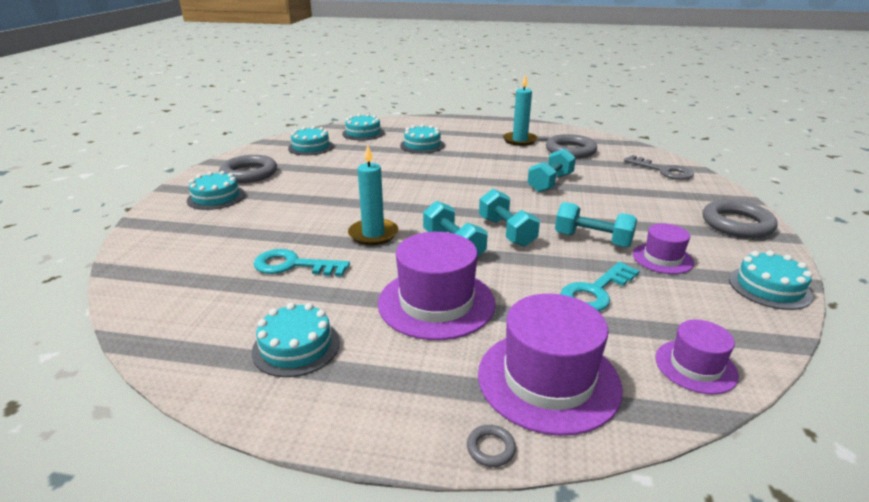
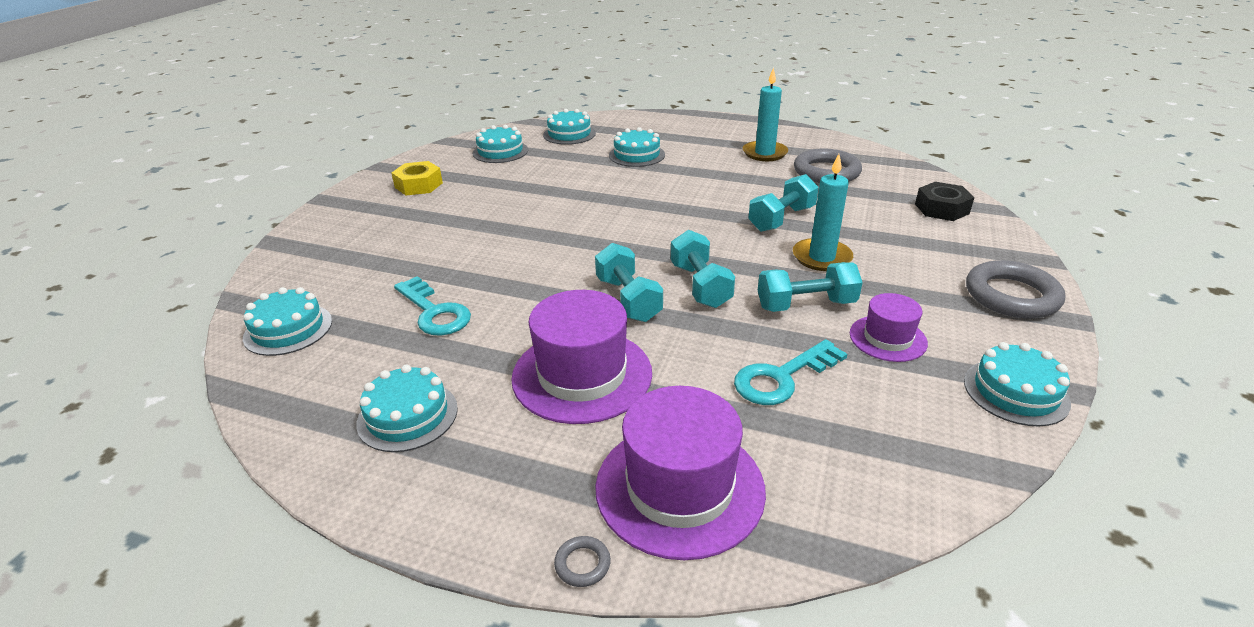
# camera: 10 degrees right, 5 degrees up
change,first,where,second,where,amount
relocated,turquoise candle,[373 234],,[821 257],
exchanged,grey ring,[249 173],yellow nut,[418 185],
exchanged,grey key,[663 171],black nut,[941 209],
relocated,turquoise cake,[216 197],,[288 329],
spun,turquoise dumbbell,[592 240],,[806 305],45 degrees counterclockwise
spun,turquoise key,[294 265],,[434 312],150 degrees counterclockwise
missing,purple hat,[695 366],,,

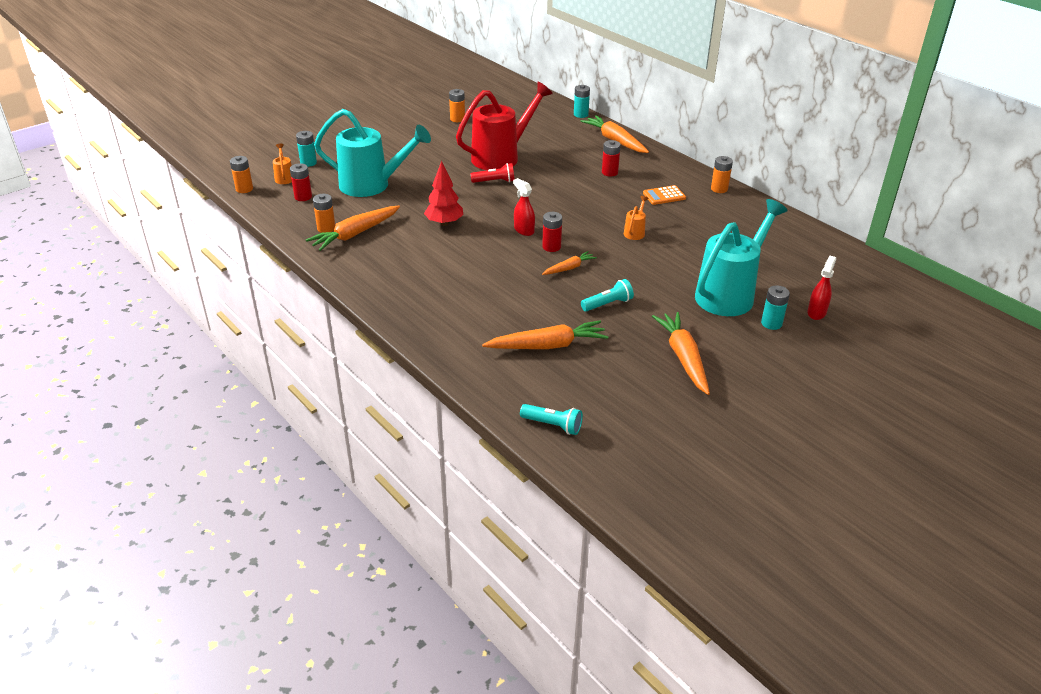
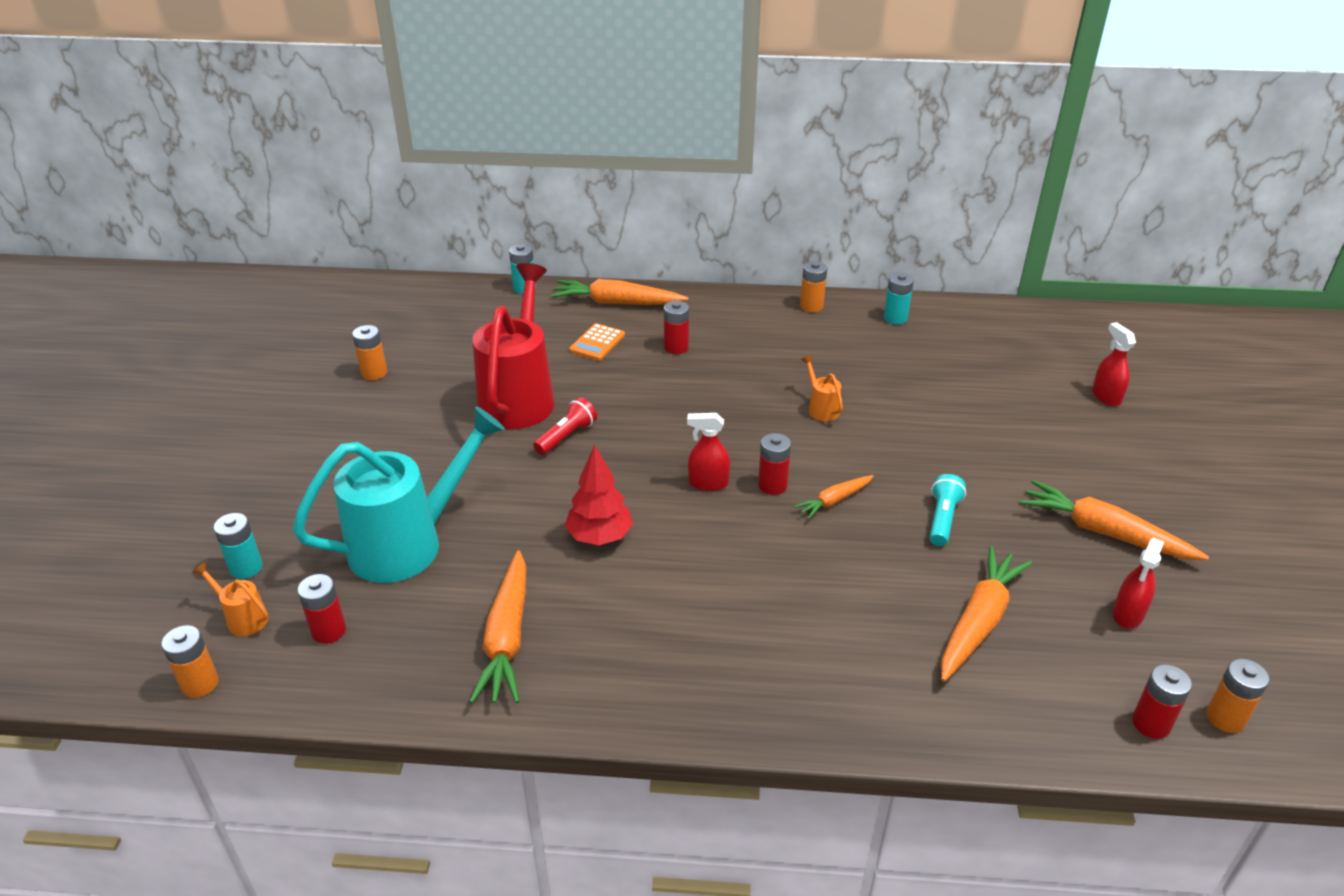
# camera: 45 degrees left, 0 degrees up
change,first,where,second,where,amount
relocated,orange calculator,[664 196],,[597 343],
relocated,orange battery,[326 228],,[1225 718],
missing,turquoise watering can,[729 294],,,
spun,orange carrot,[569 268],,[834 501],135 degrees counterclockwise
relocated,turquoise battery,[771 323],,[895 318],
exchanged,turquoise flashlight,[553 425],red battery,[1151 724],
appeared,,,red spray bottle,[1127 614],

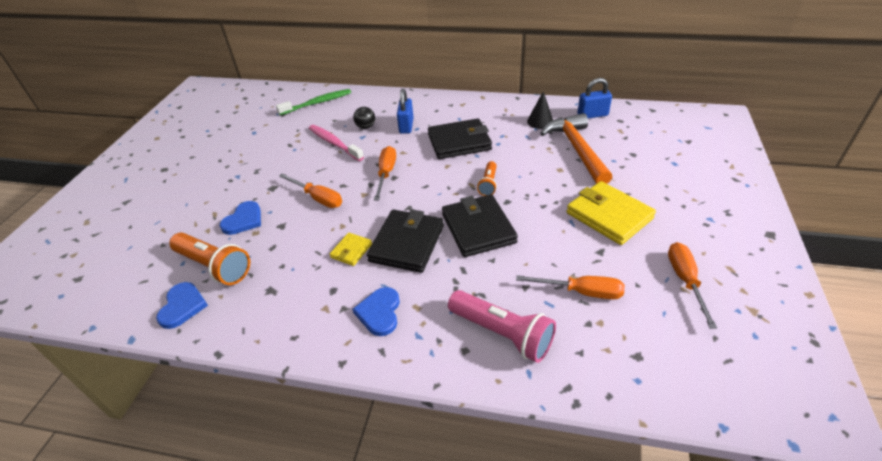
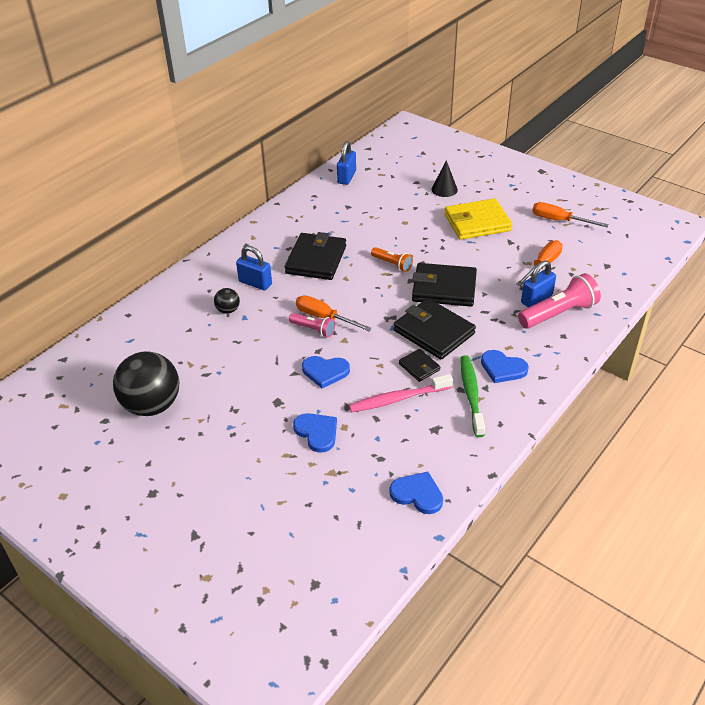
# camera: 65 degrees left, 0 degrees up
change,first,where,second,where,amount
relocated,green toothbrush,[317 103],,[471 395],
relocated,black cone,[540 121],,[444 189],
missing,orange hammer,[577 149],,,
relocated,pink toothbrush,[334 143],,[398 399],
exchanged,orange screwdriver,[318 198],blue heart,[325 372],
missing,orange flashlight,[214 266],,,
colour,yellow wallet,[351 251],black wallet,[419 367],
appeared,,,blue padlock,[536 299],
appeared,,,pink flashlight,[313 329],
appeared,,,black ball,[152 405],

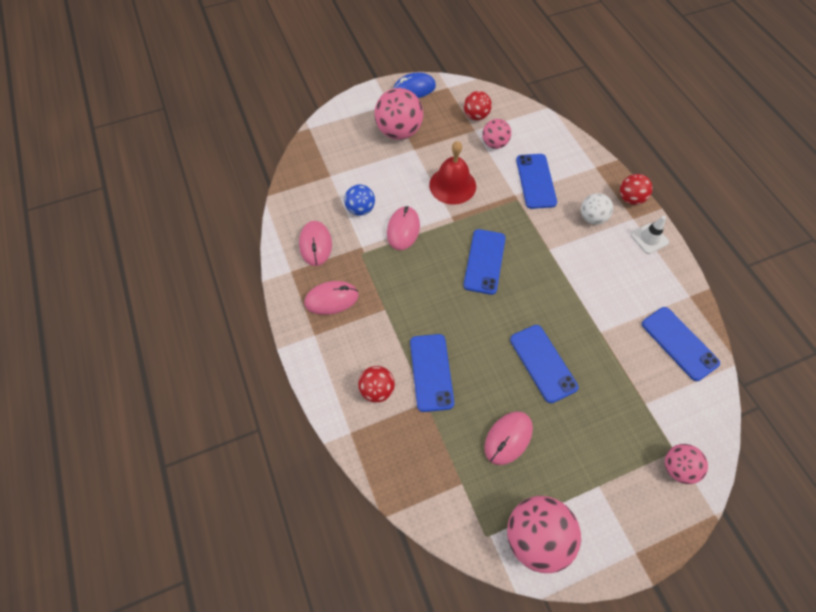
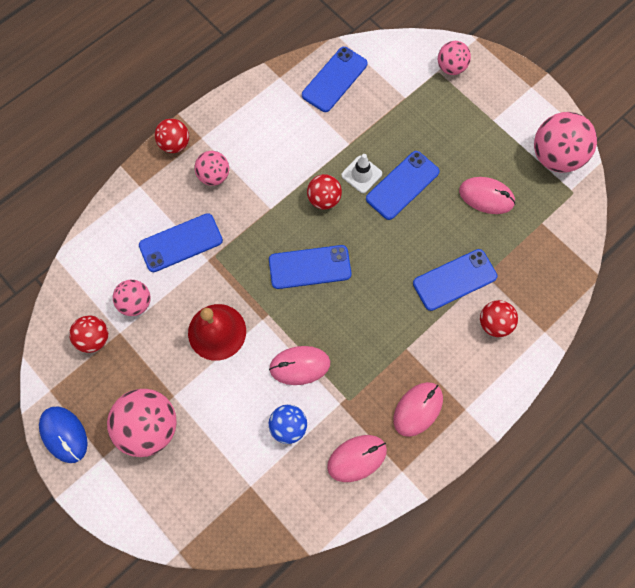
# camera: 110 degrees left, 10 degrees up
change,first,where,second,where,amount
colour,white ball,[592 218],pink ball,[214 176],
relocated,white traffic cone,[649 238],,[361 174],
spun,pink mouse,[331 299],,[417 409],75 degrees clockwise
appeared,,,red ball,[324 199],

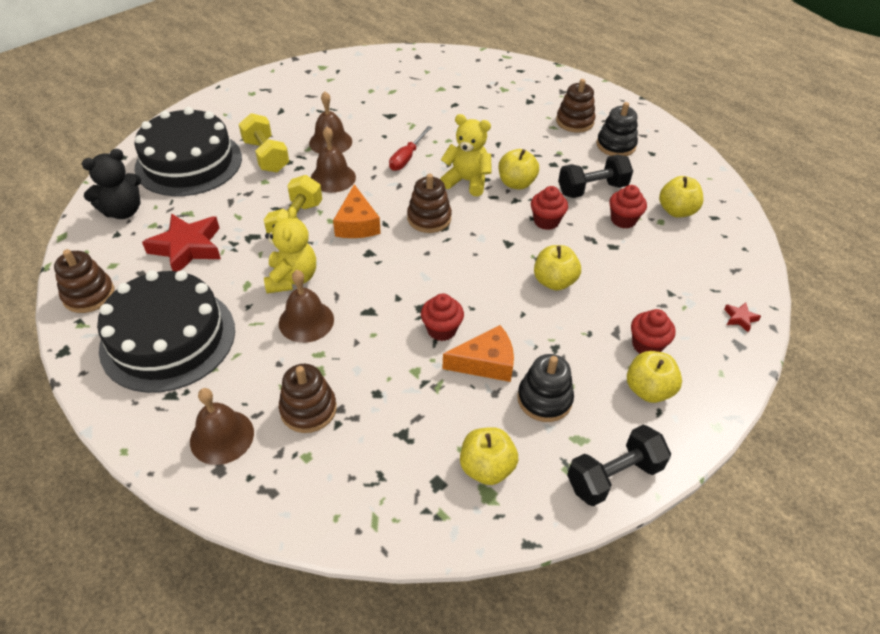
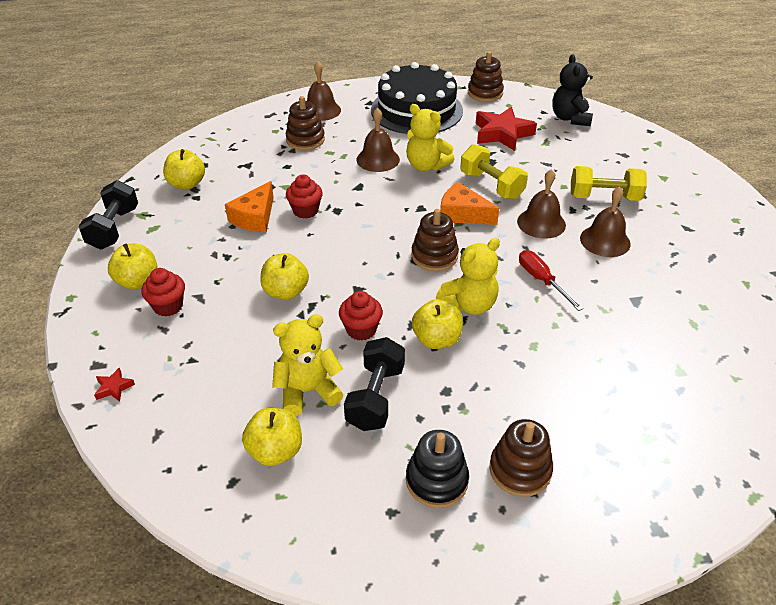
# camera: 125 degrees right, 5 degrees down
change,first,where,second,where,amount
missing,black cake,[189 162],,,
exchanged,red cupcake,[623 220],yellow teddy bear,[308 391],
missing,black stacking toy,[544 399],,,

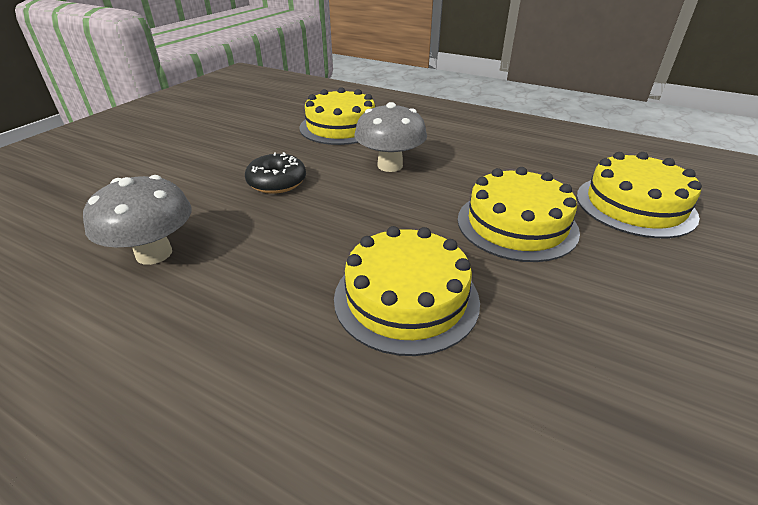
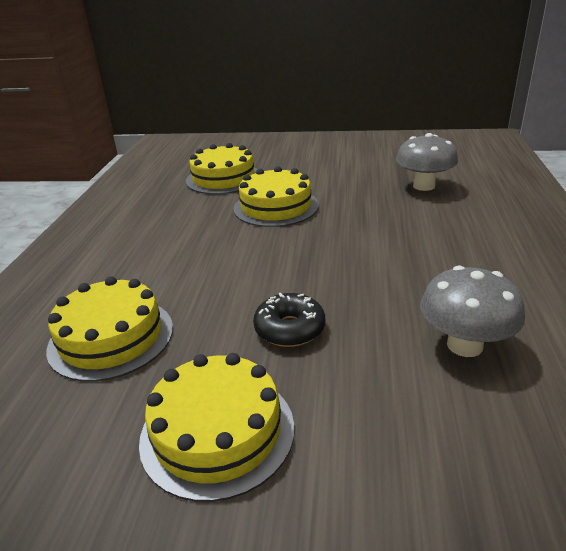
# camera: 110 degrees left, 5 degrees down
change,first,where,second,where,amount
relocated,grey mushroom,[390 165],,[424 186],
relocated,yellow cake,[406 298],,[217 432],

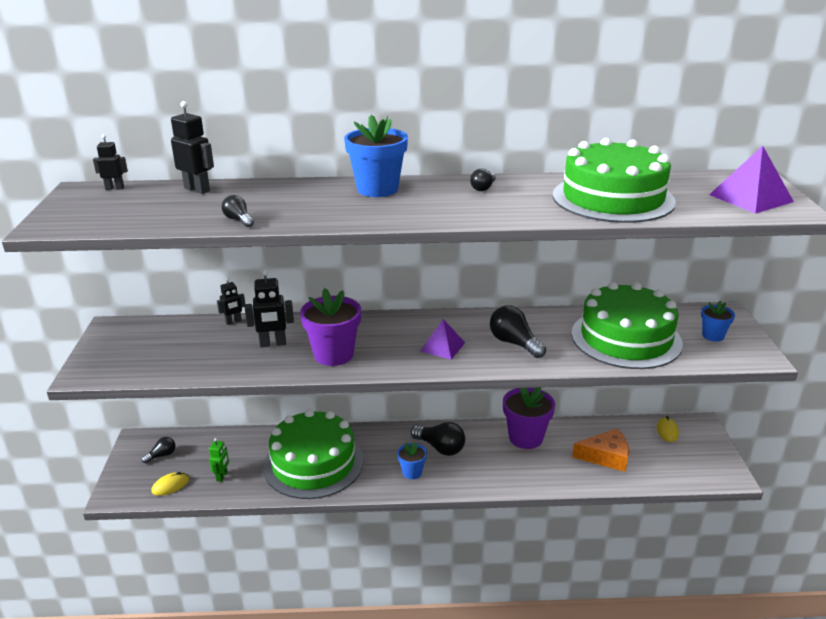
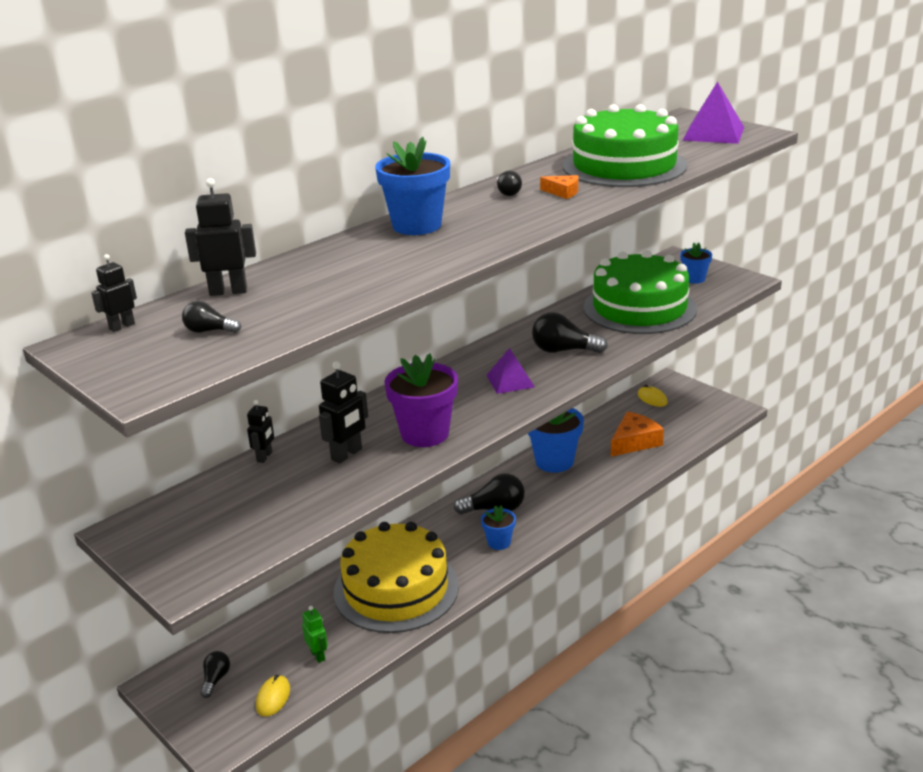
# camera: 40 degrees left, 0 degrees up
change,first,where,second,where,amount
relocated,black light bulb,[238 220],,[209 331],
colour,purple flower pot,[525 438],blue flower pot,[554 461],
colour,green cake,[313 463],yellow cake,[396 589],
appeared,,,orange cheese,[563 192],

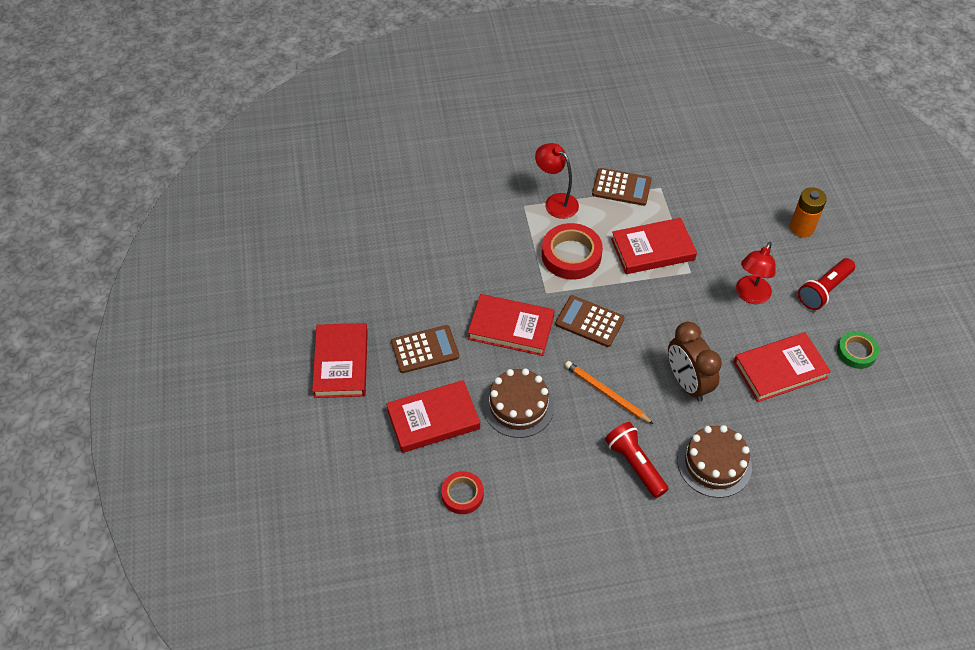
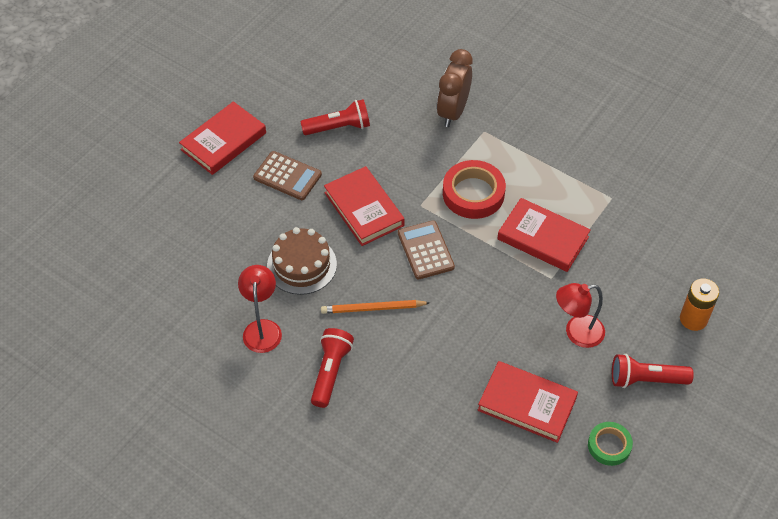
# camera: 45 degrees right, 0 degrees up
change,first,where,second,where,amount
relocated,red lamp,[556 202],,[262 328],
missing,brown calculator,[621 187],,,
relocated,brown clock,[687 383],,[453 112],
spun,orange pencil,[606 393],,[373 308],90 degrees counterclockwise
missing,red book,[433 419],,,
missing,brown cake,[714 463],,,
missing,red tape,[462 494],,,
appeared,,,red flashlight,[338 127],

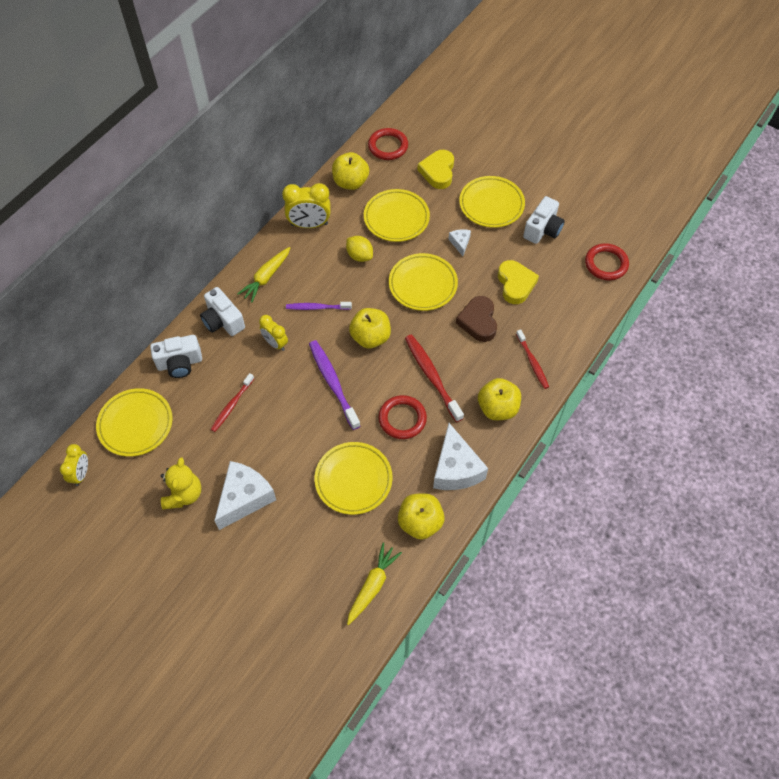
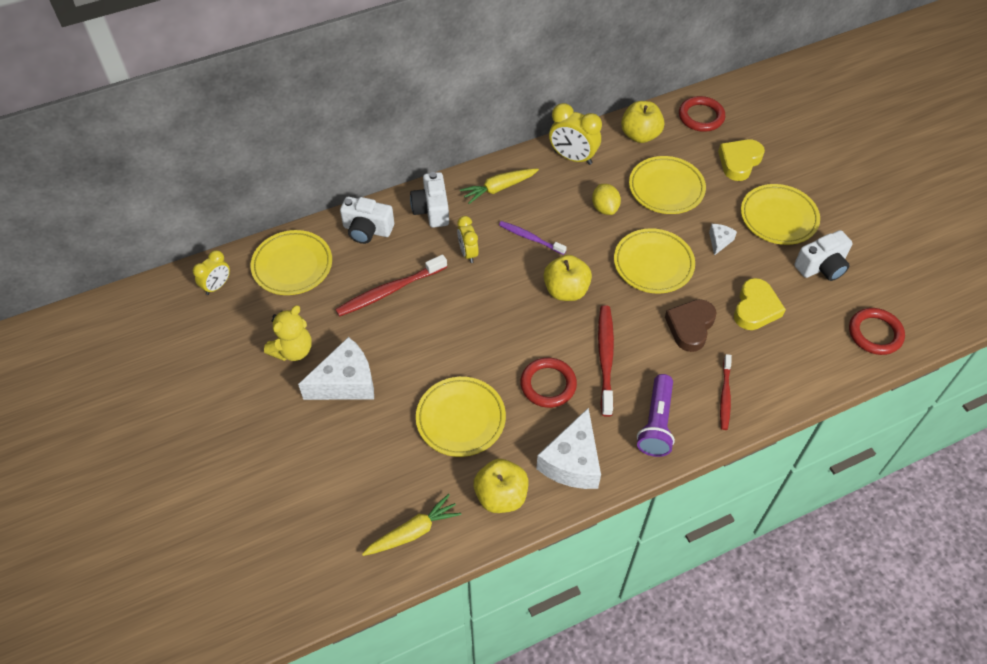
# camera: 30 degrees right, 5 degrees down
change,first,where,second,where,amount
missing,purple toothbrush,[333 383],,,
size,red toothbrush,[232 405],,[390 291],x1.57
exchanged,yellow apple,[497 408],purple flashlight,[656 423],

